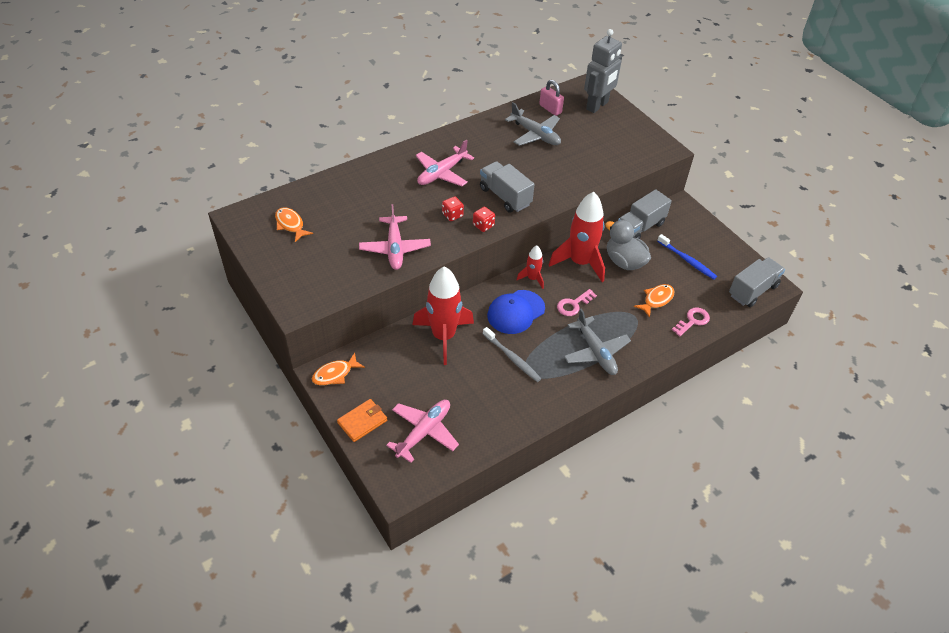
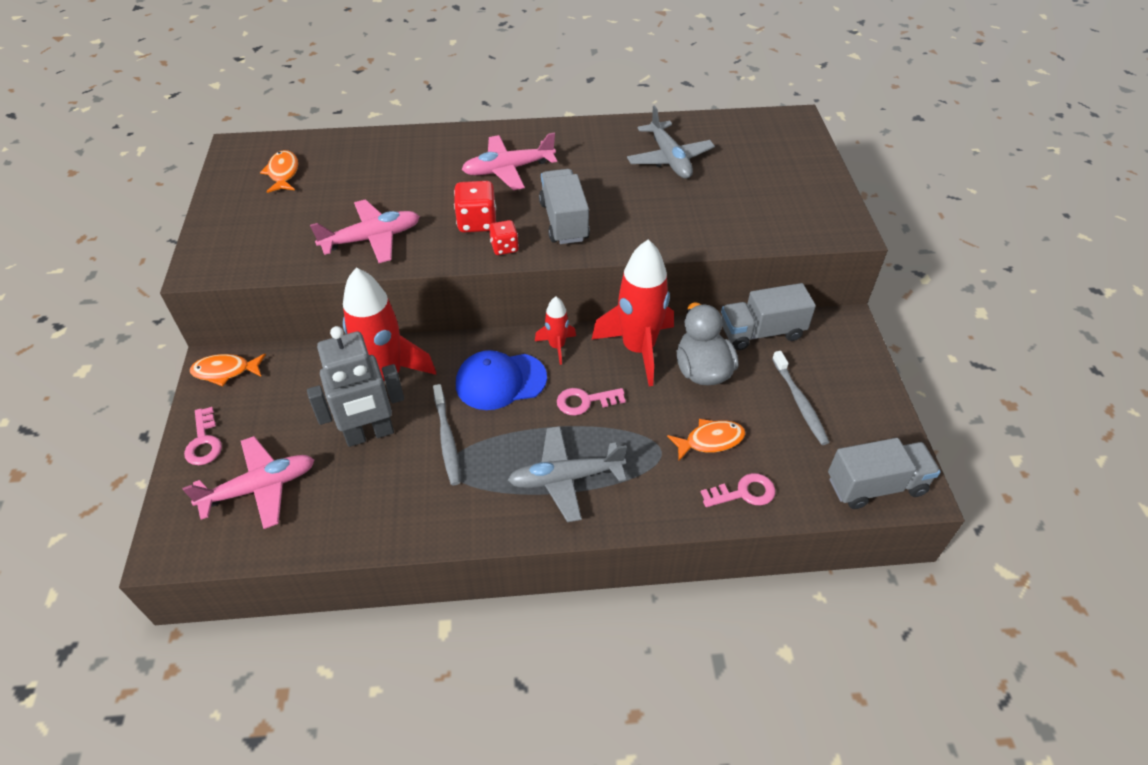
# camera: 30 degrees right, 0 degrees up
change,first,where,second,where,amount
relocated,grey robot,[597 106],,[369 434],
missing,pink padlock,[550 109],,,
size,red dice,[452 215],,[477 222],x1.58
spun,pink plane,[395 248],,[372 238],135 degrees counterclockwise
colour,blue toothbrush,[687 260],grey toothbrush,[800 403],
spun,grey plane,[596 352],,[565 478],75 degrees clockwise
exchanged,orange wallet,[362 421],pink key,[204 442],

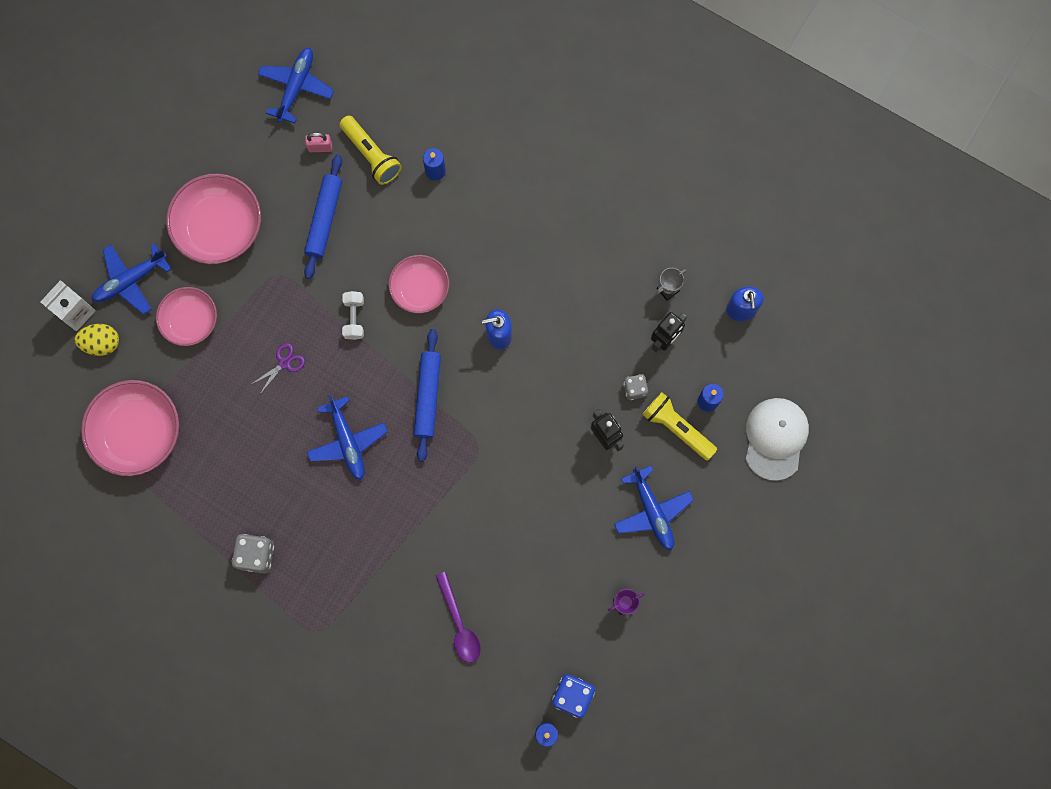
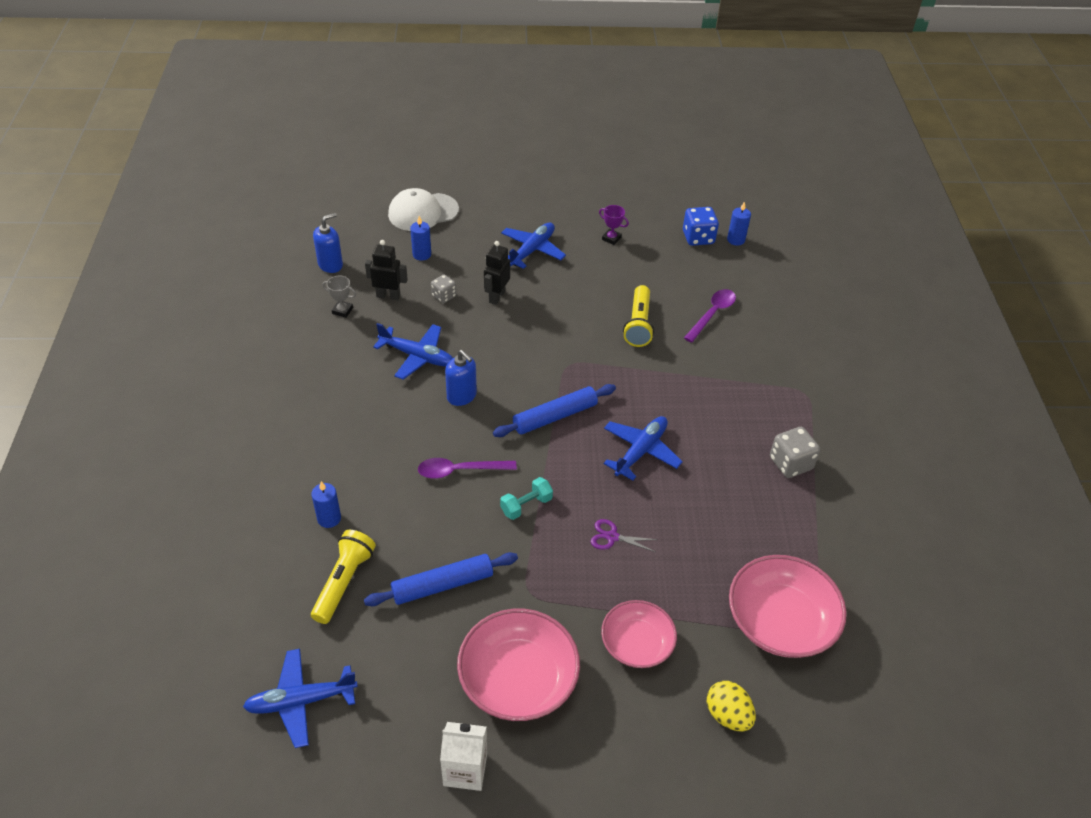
# camera: 125 degrees left, 30 degrees down
change,first,where,second,where,amount
missing,pink padlock,[320 147],,,
relocated,blue plane,[130 281],,[417 356],
exchanged,pink bowl,[420 288],purple spoon,[460 470],
relocated,white carton,[76 312],,[465 769],
colour,white dumbbell,[354 318],turquoise dumbbell,[526 505],
relocated,yellow flashlight,[677 428],,[638 324],

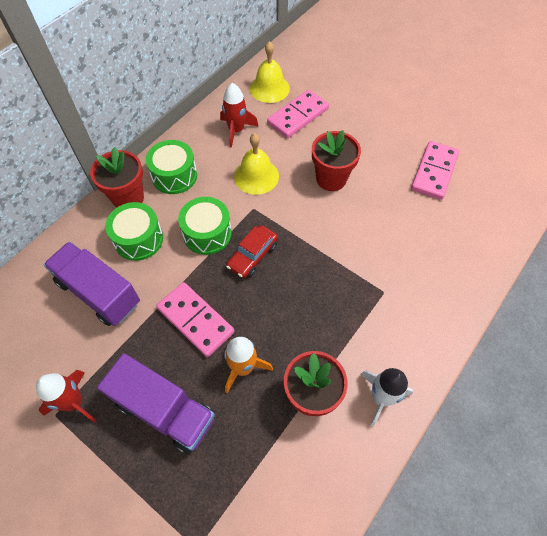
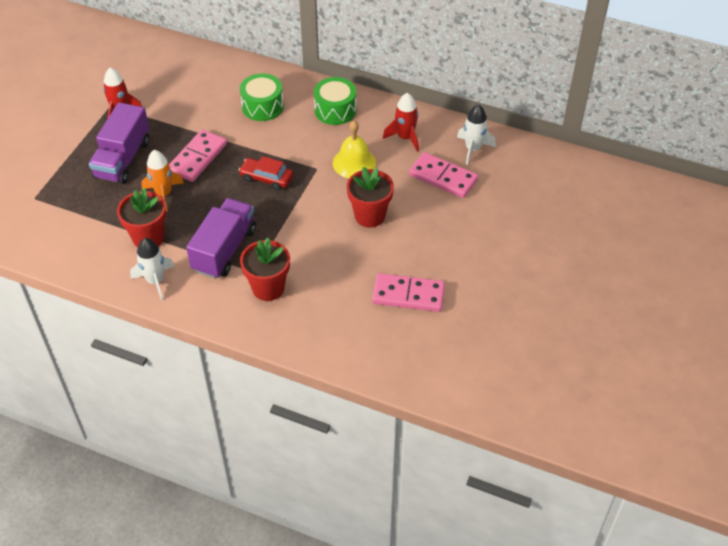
# camera: 75 degrees right, 10 degrees down
change,first,where,second,where,amount
exchanged,yellow bell,[269 88],white rocket,[473 149],
relocated,red flower pot,[128 198],,[268 288],
missing,green drum,[207 233],,,
relocated,purple truck,[99 293],,[224 250],

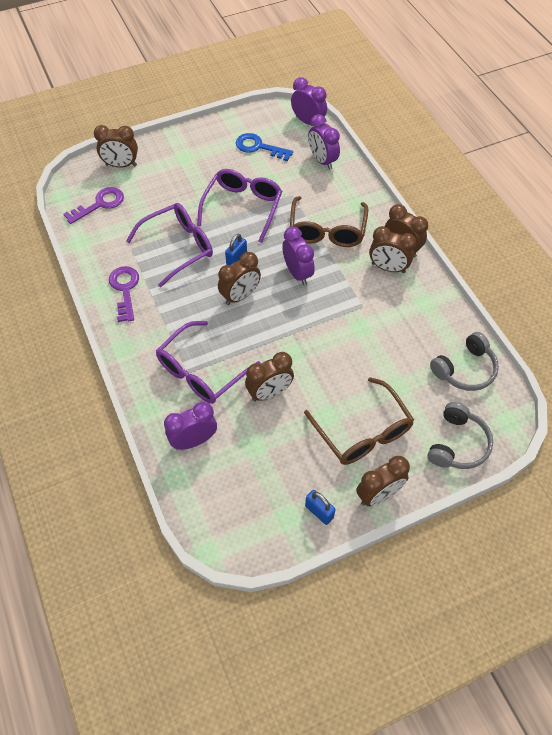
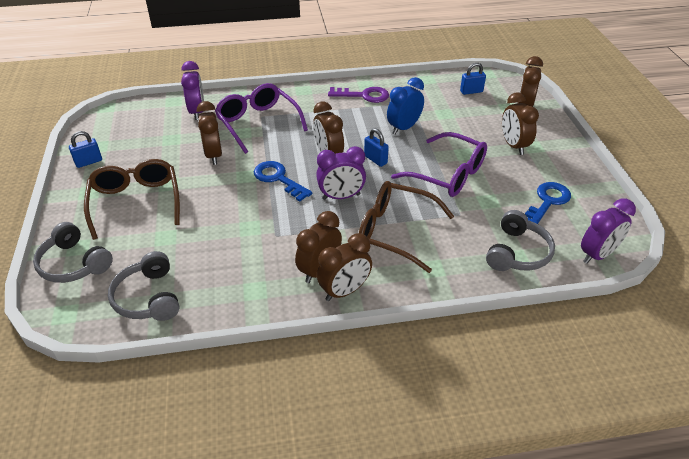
# camera: 105 degrees right, 15 degrees down
change,first,where,second,where,amount
exchanged,purple clock,[322 161],grey headphones,[517 252],
exchanged,purple key,[100 204],blue padlock,[471 91],
exchanged,purple glasses,[179 247],blue clock,[404 128],
spun,brown glasses,[363 432],,[136 202],90 degrees clockwise
relocated,brown clock,[378 494],,[513 146],
appeared,,,blue key,[278 179],

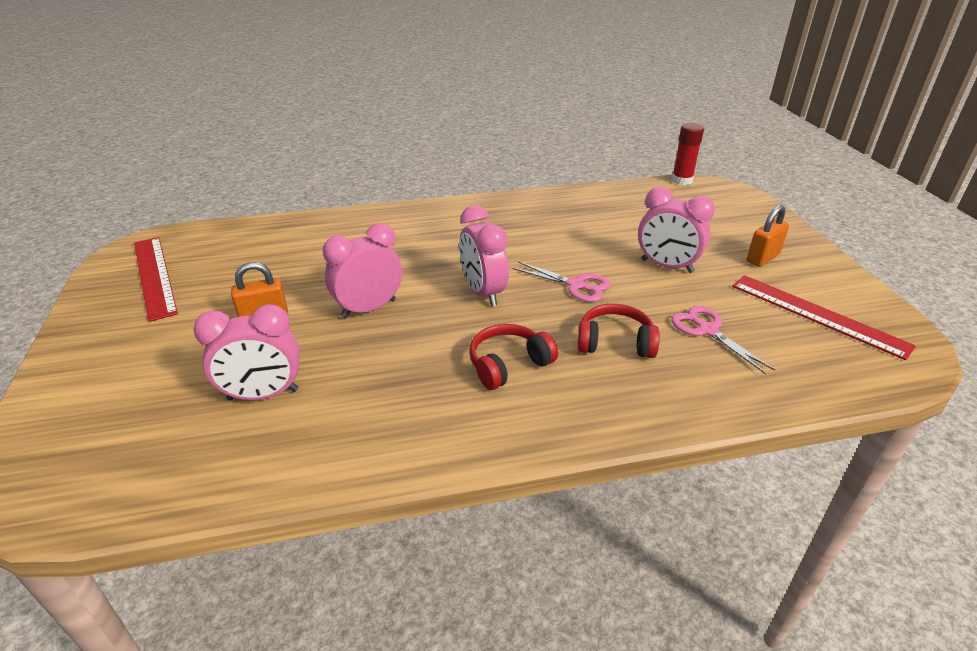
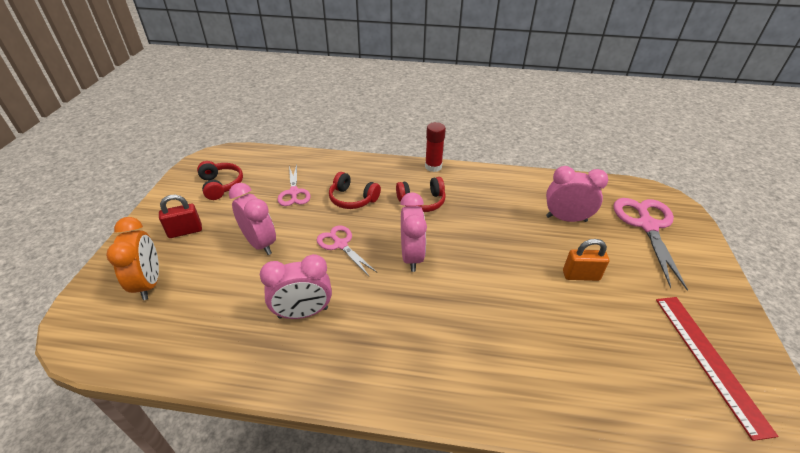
# camera: 160 degrees left, 5 degrees up
change,first,where,second,where,amount
relocated,red glue stick,[682 180],,[433 167],
colour,orange padlock,[762 258],red padlock,[185 231],
relocated,pink clock,[369 308],,[303 313],
exchanged,red ruler,[817 315],red headphones,[221 185],
appeared,,,pink scissors,[647 225],
appeared,,,orange clock,[149 283],

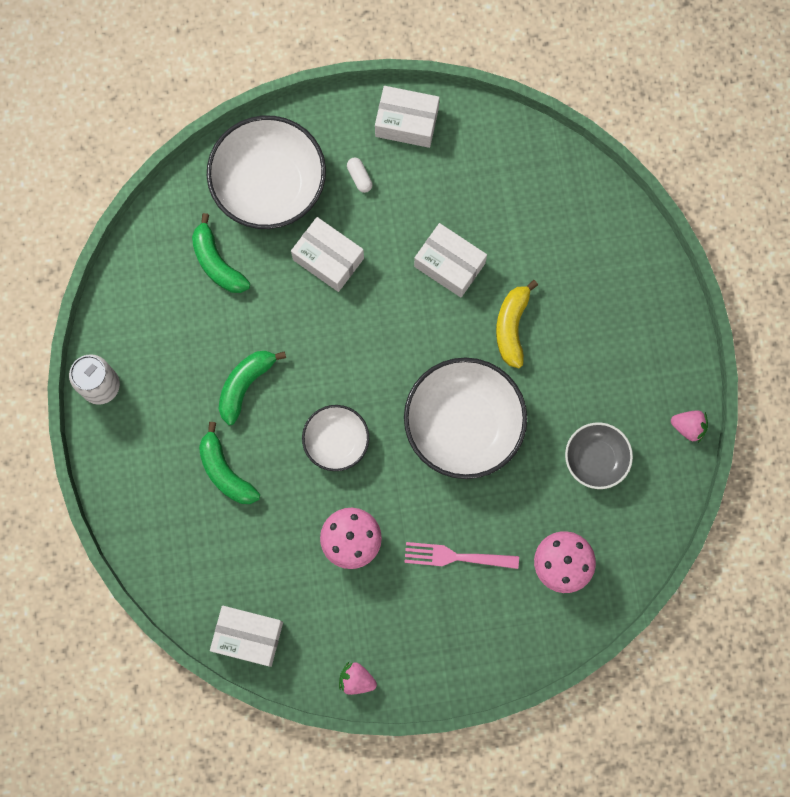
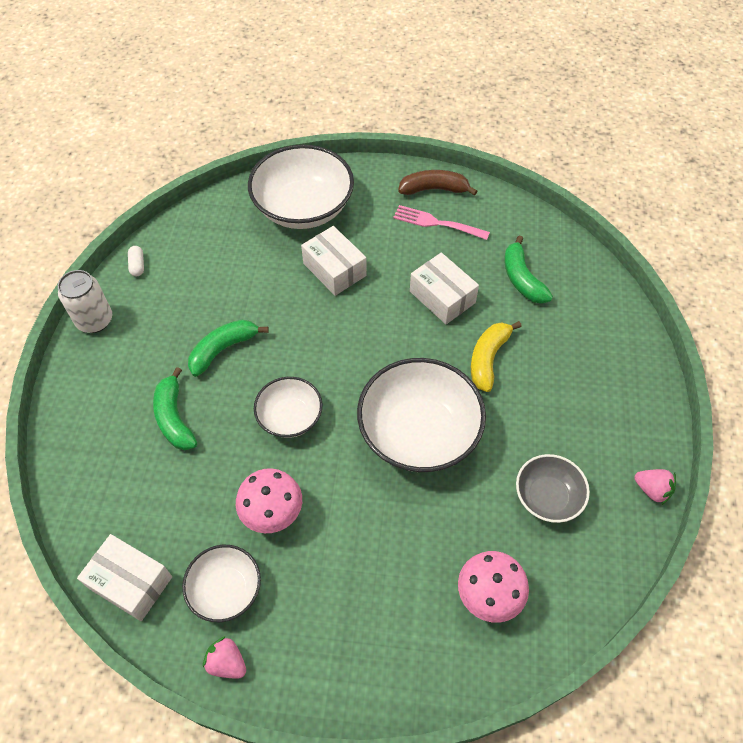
# camera: 15 degrees right, 20 degrees down
change,first,where,second,where,amount
exchanged,white box,[406 122],brown banana,[434 189],
relocated,white capsule,[359 177],,[137 265],
relocated,green banana,[217 263],,[522 279],
relocated,pink fork,[456 557],,[437 223],
appeared,,,white bowl,[225 589],

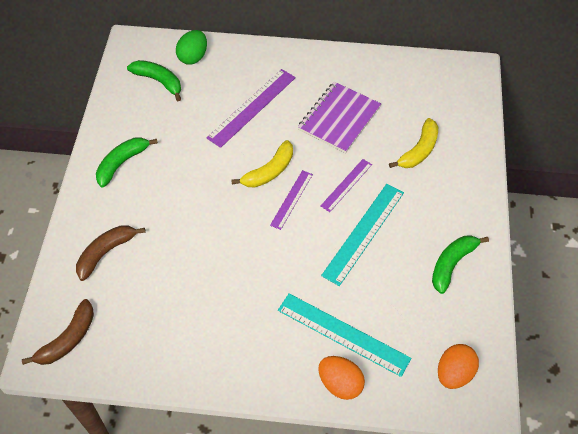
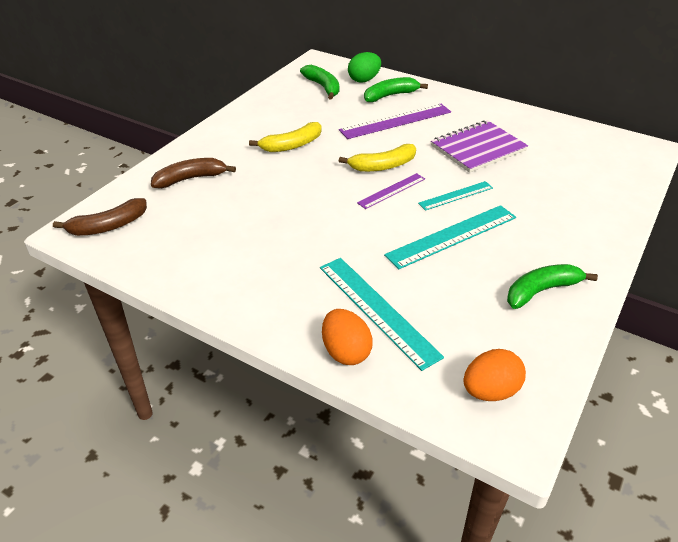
# camera: 25 degrees right, 15 degrees down
change,first,where,second,where,amount
relocated,yellow banana,[419 150],,[292 145],
relocated,green banana,[122 163],,[390 95],
colour,purple ruler,[346 185],turquoise ruler,[456 195],

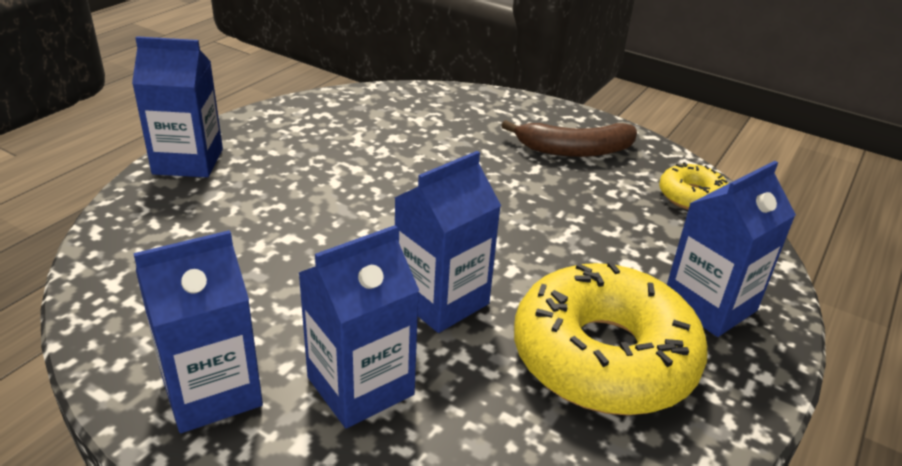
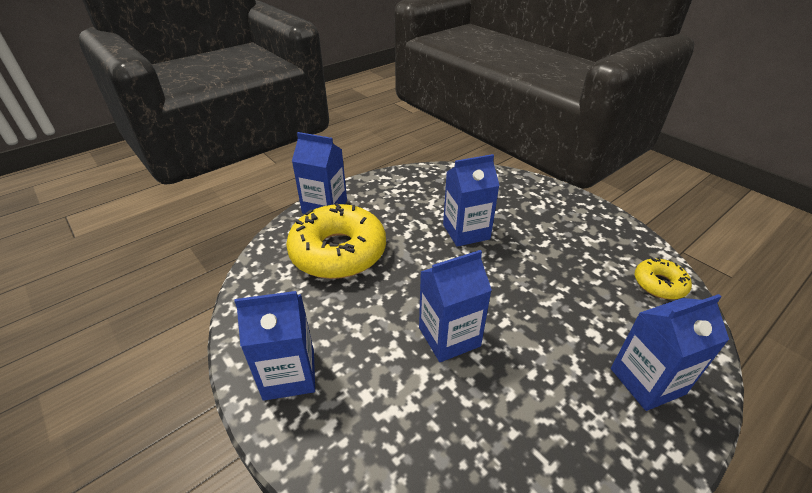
# camera: 20 degrees right, 5 degrees up
change,first,where,second,where,amount
missing,brown banana,[574 150],,,
relocated,blue carton,[360 386],,[466 232],
relocated,yellow donut,[603 357],,[338 252],

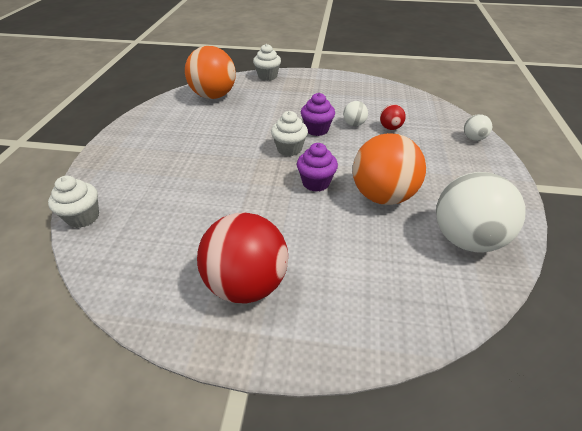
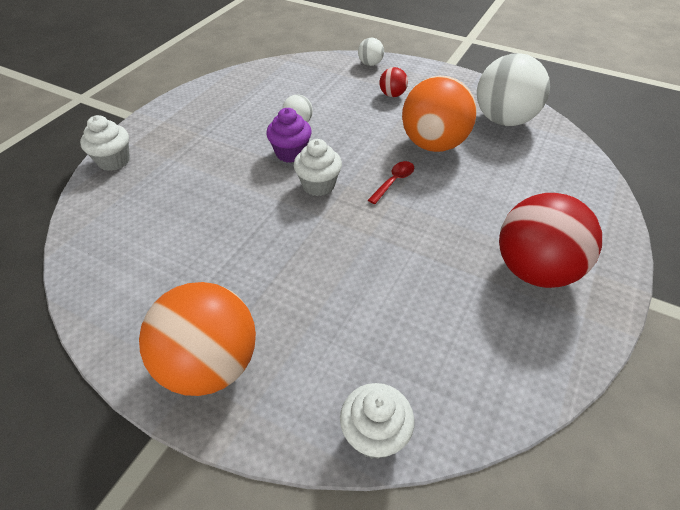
# camera: 70 degrees left, 5 degrees up
change,first,where,second,where,amount
relocated,orange ball,[214 96],,[210 364],
relocated,red ball,[390 128],,[392 95],
exchanged,purple cupcake,[316 183],red spoon,[394 181],

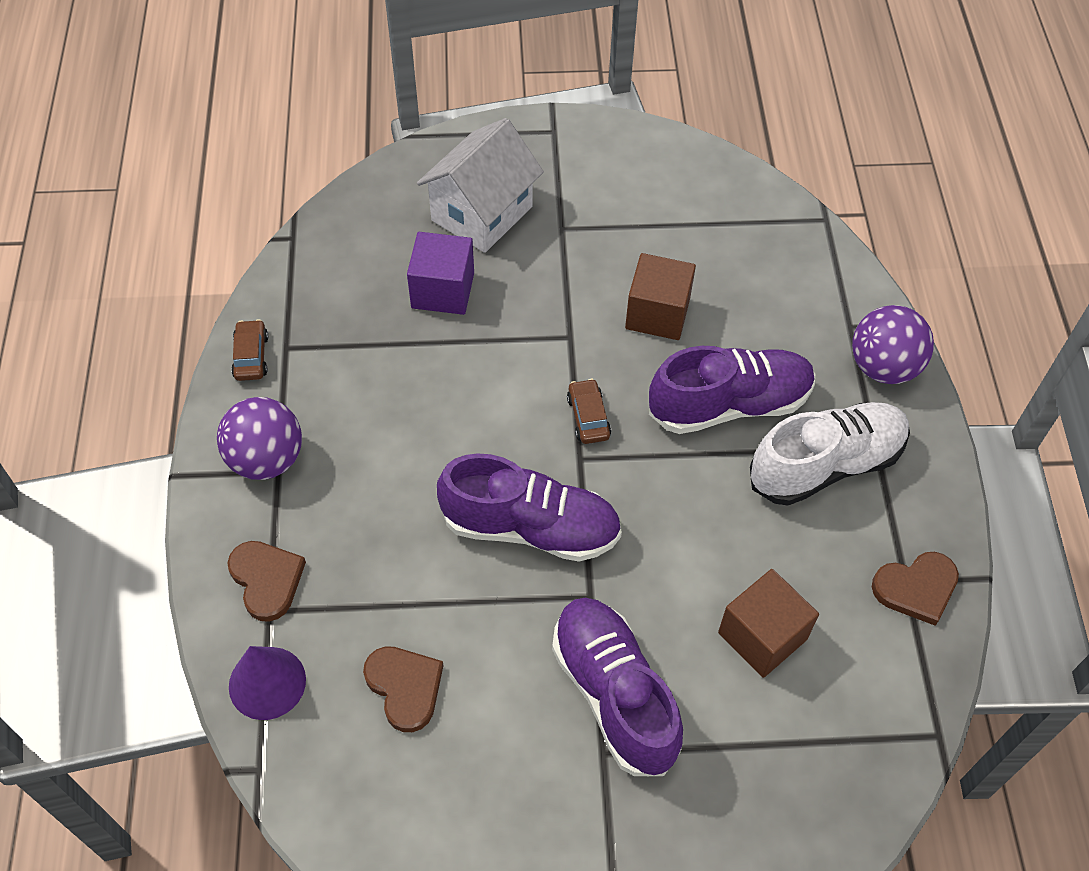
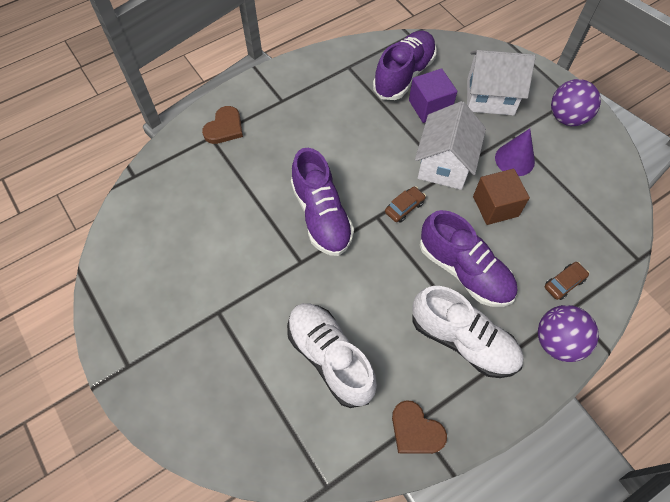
# camera: 60 degrees right, 5 degrees up
change,first,where,second,where,amount
relocated,brown car,[251 356],,[564 283],
relocated,purple ball,[266 459],,[567 118],
exchanged,brown cube,[762 636],white shoe,[330 357],
relocated,purple shoe,[614 694],,[404 75],
relocated,purple cone,[267 683],,[514 159],
missing,brown heart,[405 687],,,
appeared,,,white house,[444 164],

